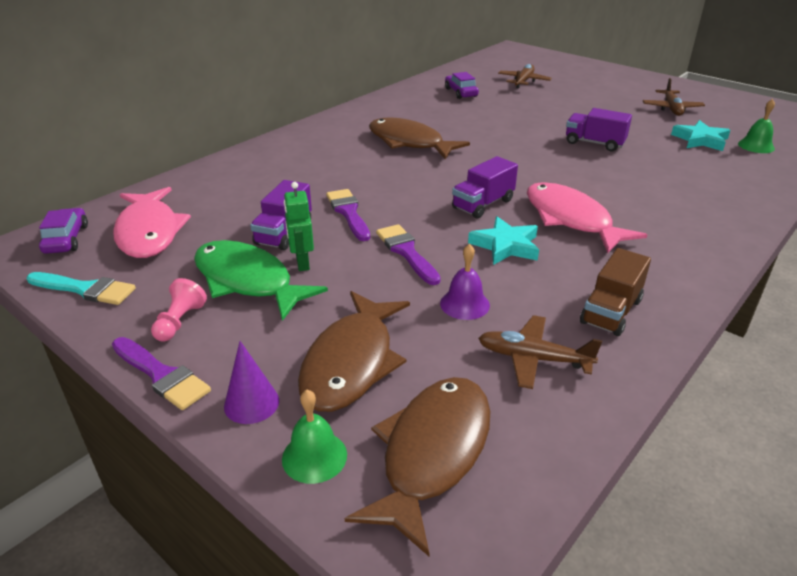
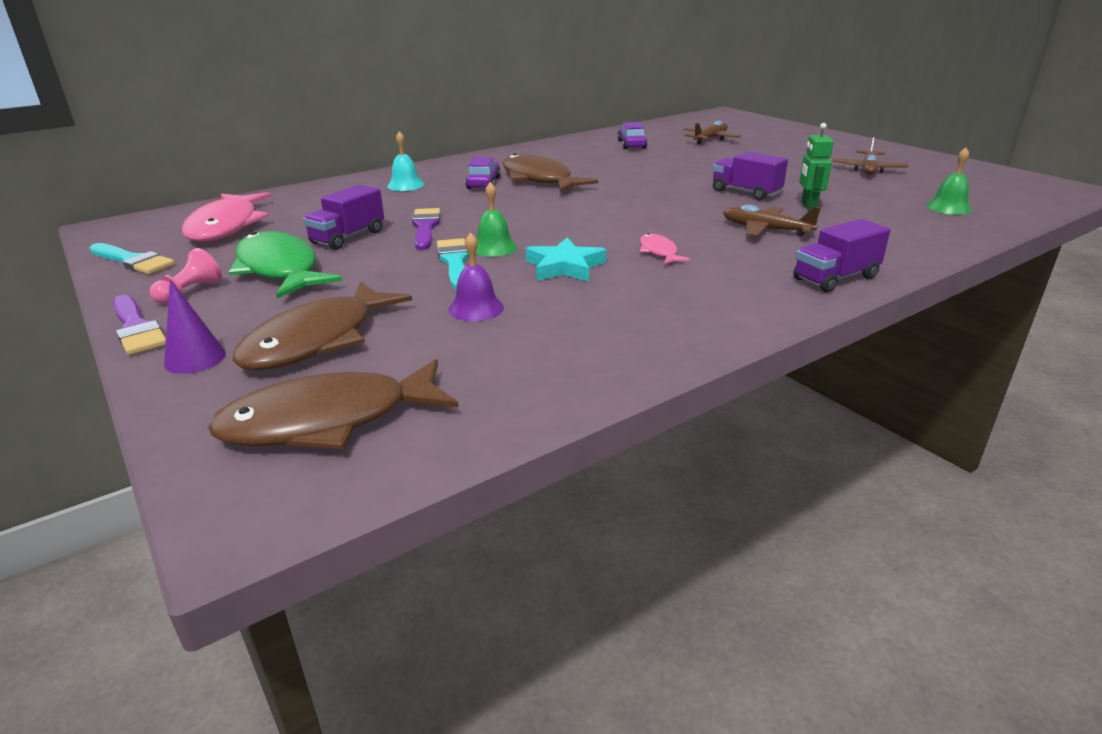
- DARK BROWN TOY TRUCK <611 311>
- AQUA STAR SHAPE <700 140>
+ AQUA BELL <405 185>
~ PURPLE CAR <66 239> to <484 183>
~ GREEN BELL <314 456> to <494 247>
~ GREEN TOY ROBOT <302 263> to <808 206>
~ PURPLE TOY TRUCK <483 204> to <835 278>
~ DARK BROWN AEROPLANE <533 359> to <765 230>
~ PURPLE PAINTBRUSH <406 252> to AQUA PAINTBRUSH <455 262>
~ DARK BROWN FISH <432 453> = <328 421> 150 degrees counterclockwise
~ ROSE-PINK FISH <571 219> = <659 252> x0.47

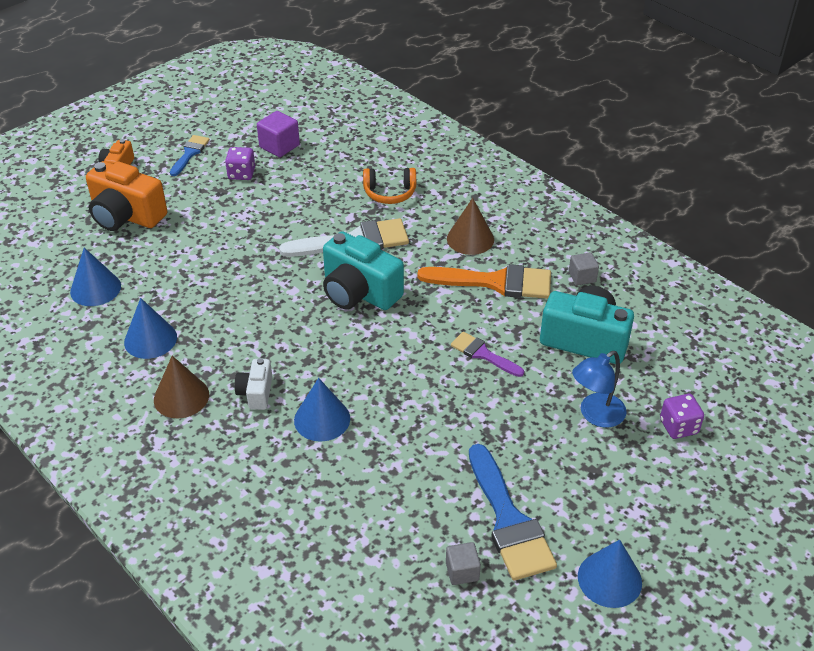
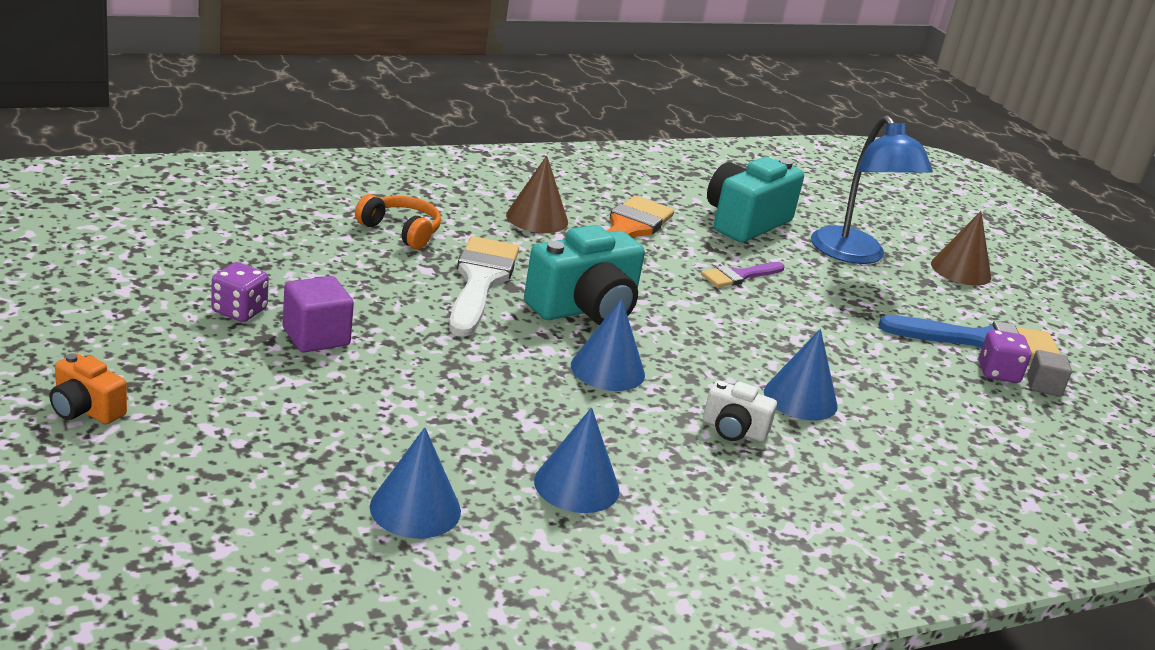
- ORANGE COMPACT CAMERA <126 216>
- ROYAL BLUE PAINTBRUSH <190 153>
- ASH-GREY CUBE <582 277>
~ DARK BROWN CONE <181 397> to <961 270>
~ PURPLE CUBE <279 146> to <316 337>
~ ROYAL BLUE CONE <609 579> to <607 369>
~ PURPLE DIE <678 426> to <998 373>
~ ORANGE OVER-EAR HEADPHONES <390 193> = <401 231> 75 degrees counterclockwise
~ ROYAL BLUE LAMP <595 415> = <854 255> x1.50

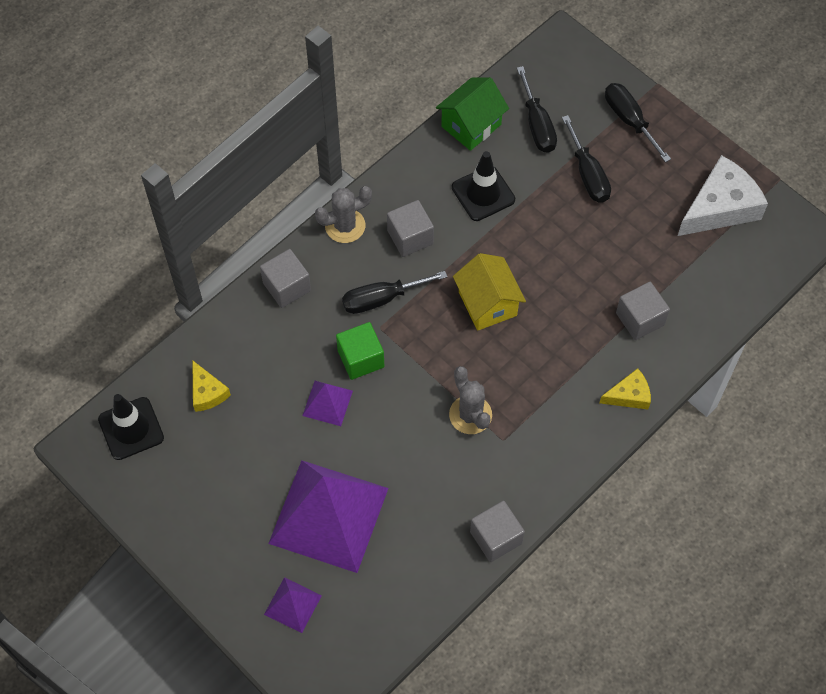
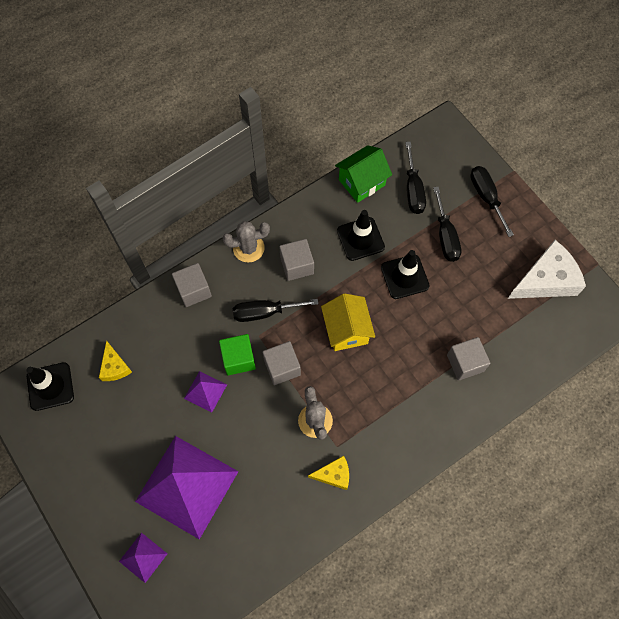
+ JET-BLACK SAFETY CONE <404 277>
~ ASH-GREY CUBE <496 537> to <282 367>
~ GOLDEN CHEESE WEDGE <629 395> to <334 474>

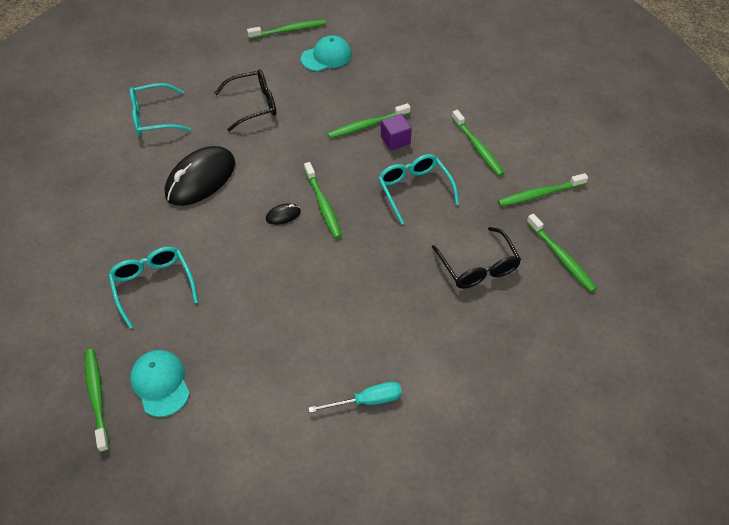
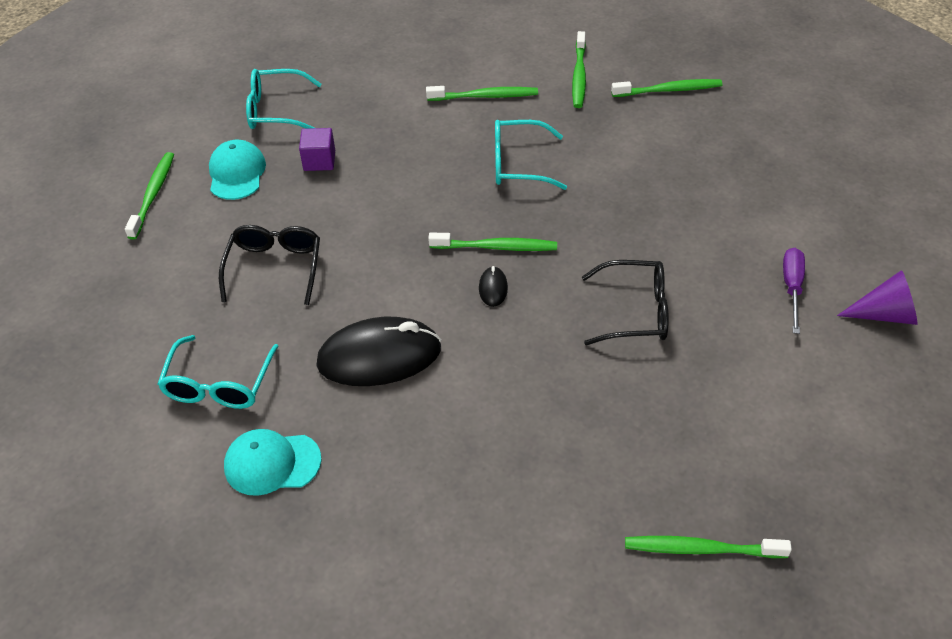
- GREEN TOOTH BRUSH <367 125>
+ PURPLE CONE <885 314>
~ AQUA SPECTACLES <153 286> to <276 110>
~ AQUA PEAKED CAP <160 383> to <272 463>
~ PURPLE CUBE <395 140> to <319 161>
~ JET-BLACK SPECTACLES <478 266> to <634 312>
~ AQUA SCREWDRIVER <367 401> to PURPLE SCREWDRIVER <792 288>
~ JET-BLACK COMPUTER MOUSE <201 179> = <379 357> 75 degrees counterclockwise

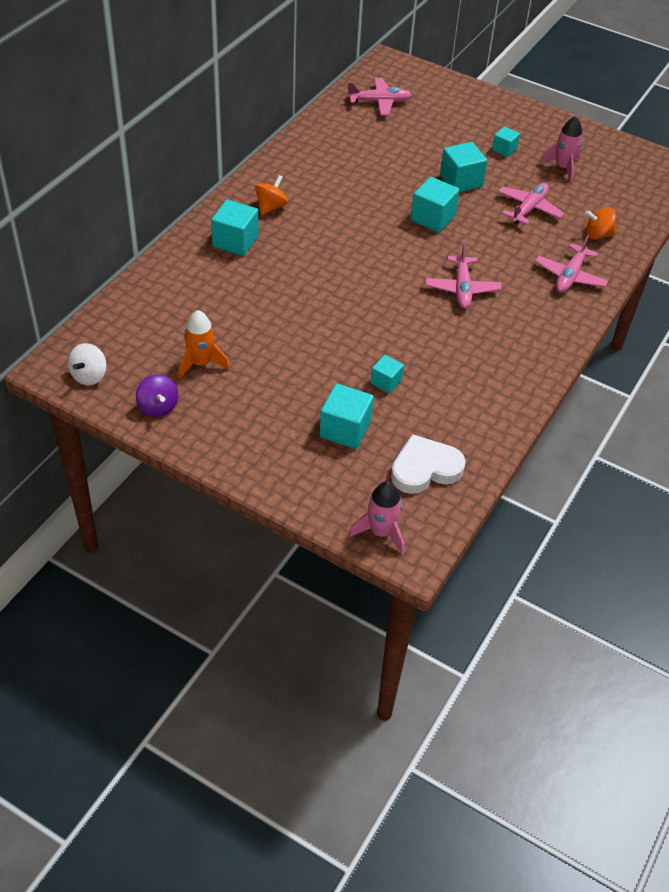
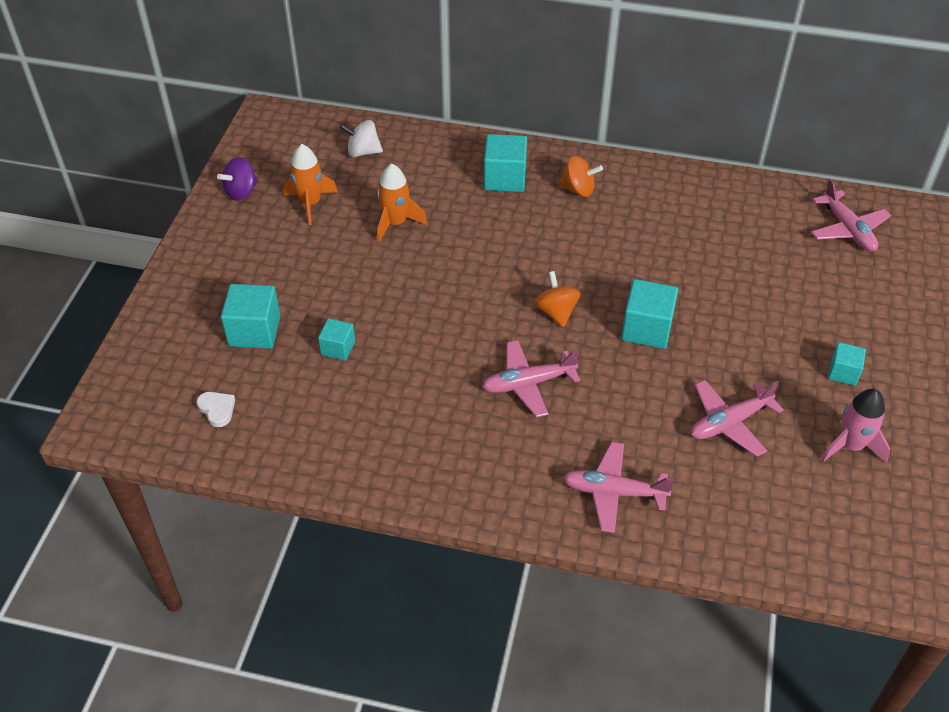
- ROSE-PINK SPACESHIP <381 532>
- AQUA CUBE <461 181>
+ ORANGE SPACESHIP <396 223>
~ WHITE WHIRLIGIG <89 376> to <363 152>
~ ORANGE WHIRLIGIG <597 235> to <556 312>
~ ROSE-PINK AEROPLANE <529 209> = <729 423> 135 degrees clockwise
~ WHITE HEART SHAPE <425 468> = <217 409> x0.50

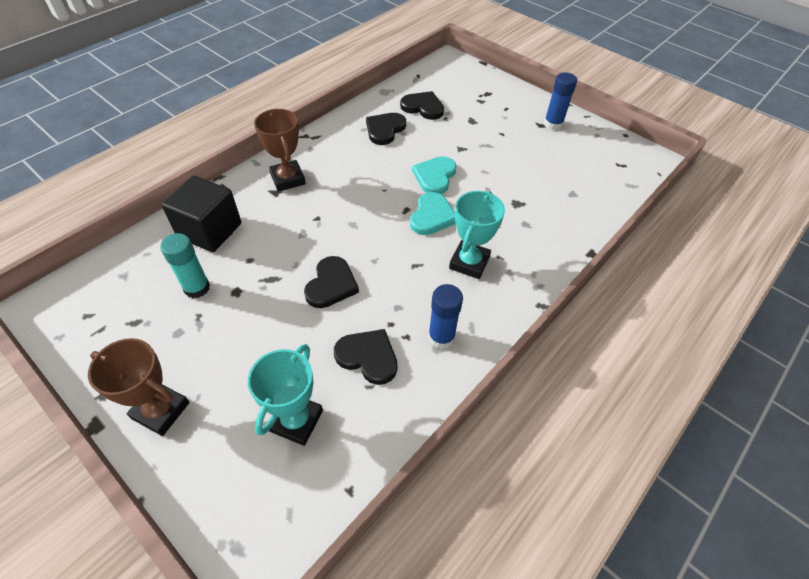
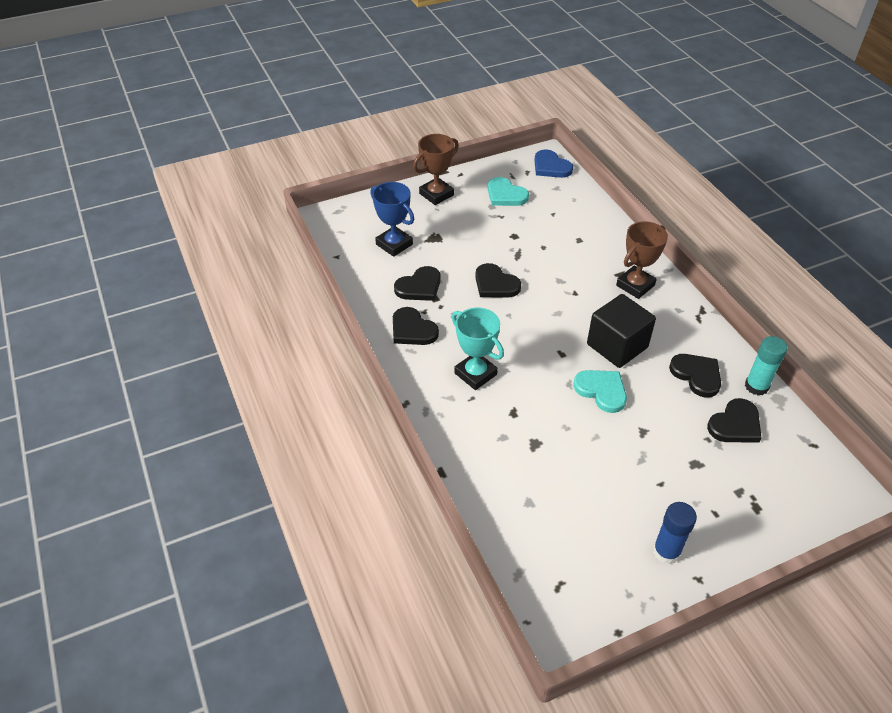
+ ROYAL BLUE HEART SHAPE <551 167>
~ AQUA GLUE <197 288> to <756 386>
~ JET-BLACK CUBE <210 230> to <617 346>
~ AQUA HEART SHAPE <432 216> to <505 195>
~ ROYAL BLUE GLUE <441 337> to JET-BLACK HEART SHAPE <412 329>
~ AQUA AWARD CUP <296 420> to ROYAL BLUE AWARD CUP <394 244>
~ DARK BROWN AWARD CUP <288 179> = <635 285> 45 degrees counterclockwise

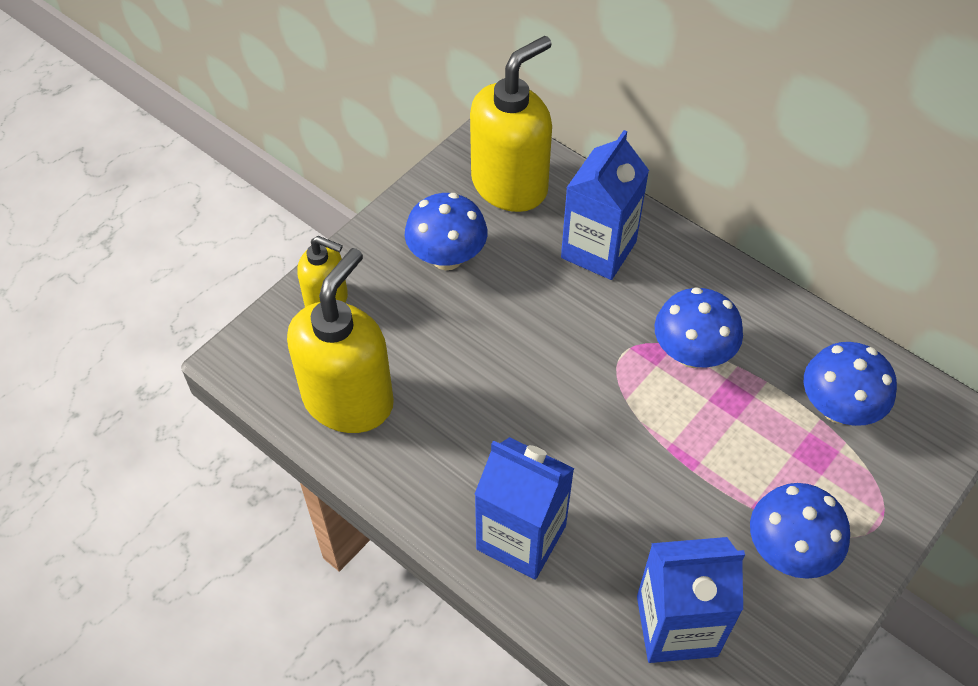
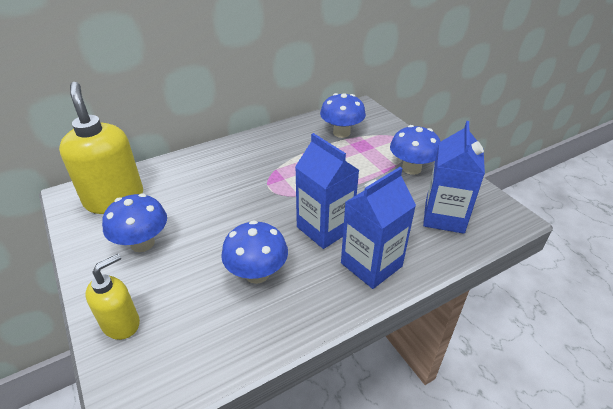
- GOLDEN PUMP BOTTLE <349 400>
~ ROYAL BLUE JUICE CARTON <598 250> to <324 228>
~ ROYAL BLUE TOADSTOOL <692 353> to <257 273>

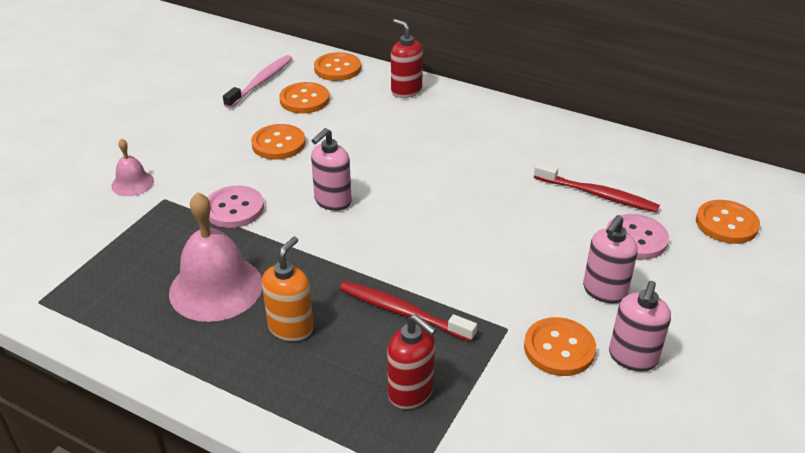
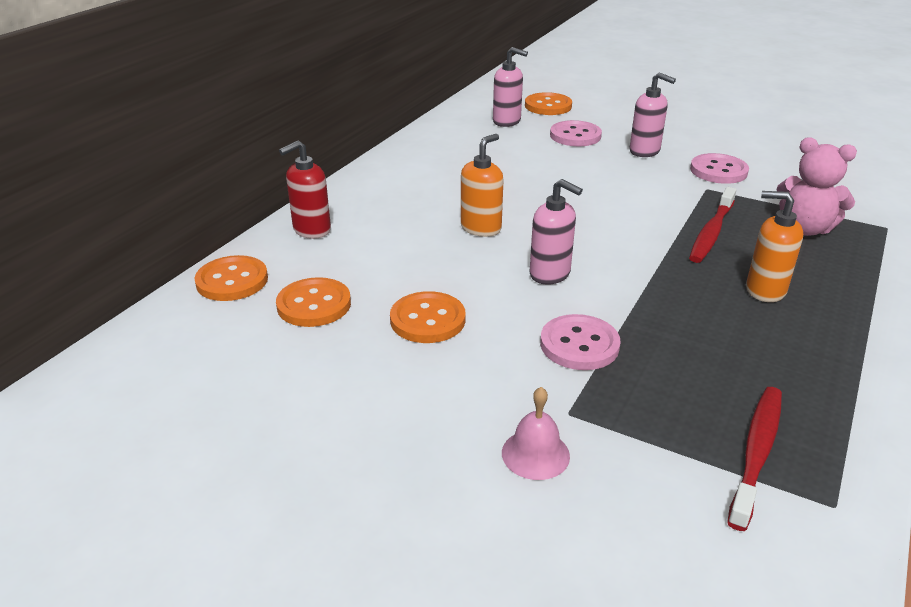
- ROSE-PINK BELL <216 288>
- ROSE-PINK TOOTH BRUSH <261 82>
+ ORANGE PUMP BOTTLE <481 228>
~ CRIMSON TOOTH BRUSH <597 194> to <756 453>
~ ROSE-PINK PUMP BOTTLE <632 357> to <507 121>
~ CRIMSON PUMP BOTTLE <411 392> to ROSE-PINK TEDDY <805 229>
~ ORANGE SEWING BUTTON <559 348> to ROSE-PINK SEWING BUTTON <718 171>

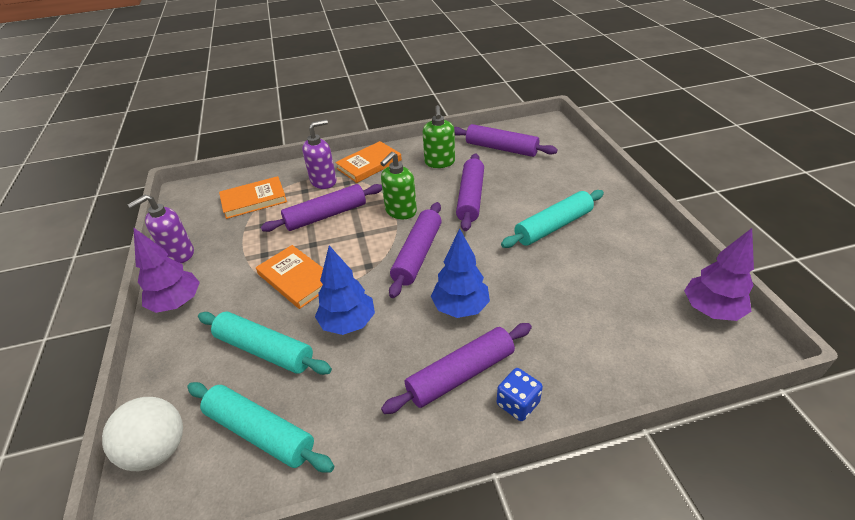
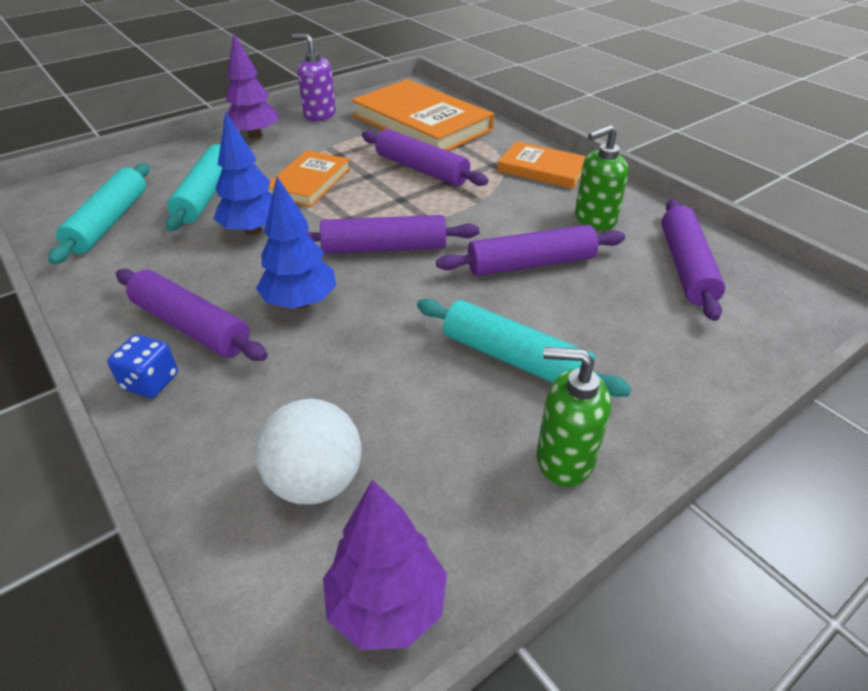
- PURPLE PUMP BOTTLE <324 181>
~ WHITE PLAY BALL <158 449> to <316 481>
~ GREEN PUMP BOTTLE <400 211> to <564 458>
~ ORANGE HARDCOVER <254 200> = <421 123> x1.76

